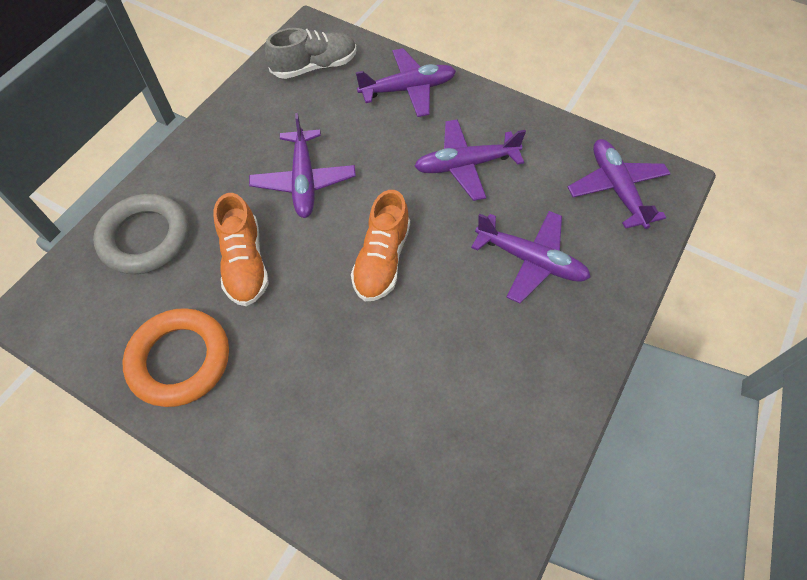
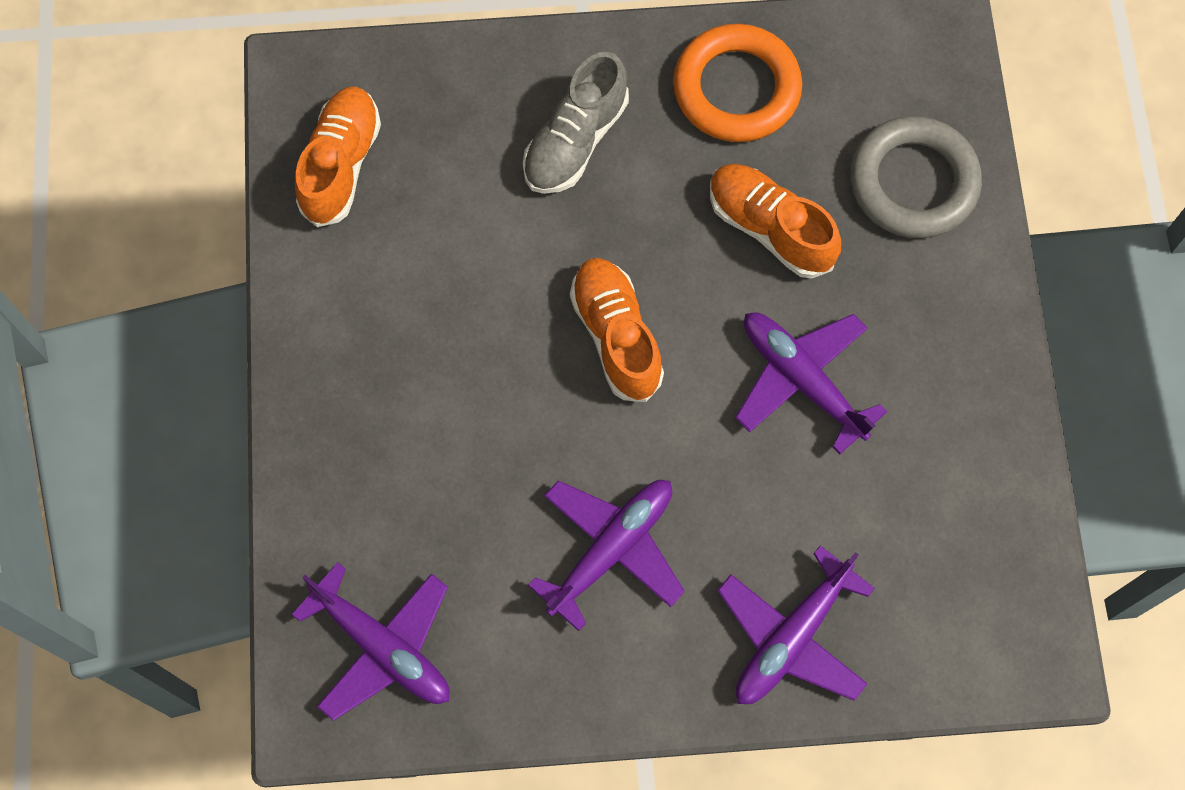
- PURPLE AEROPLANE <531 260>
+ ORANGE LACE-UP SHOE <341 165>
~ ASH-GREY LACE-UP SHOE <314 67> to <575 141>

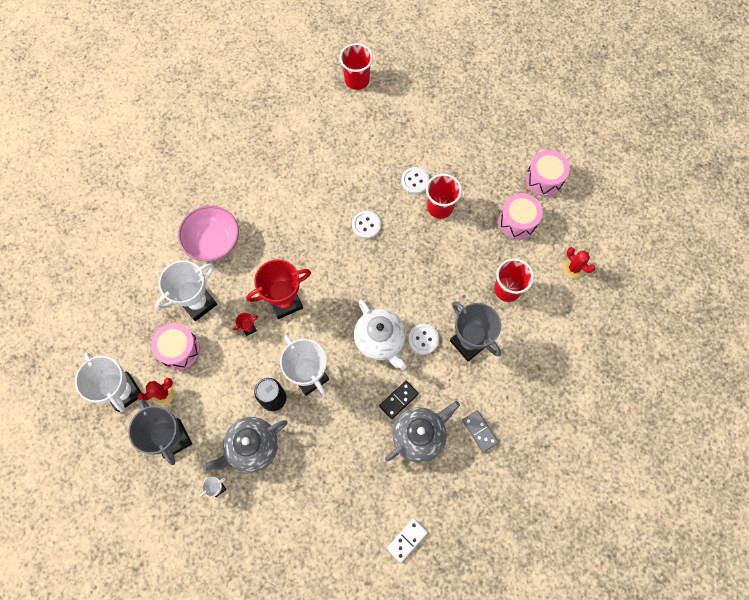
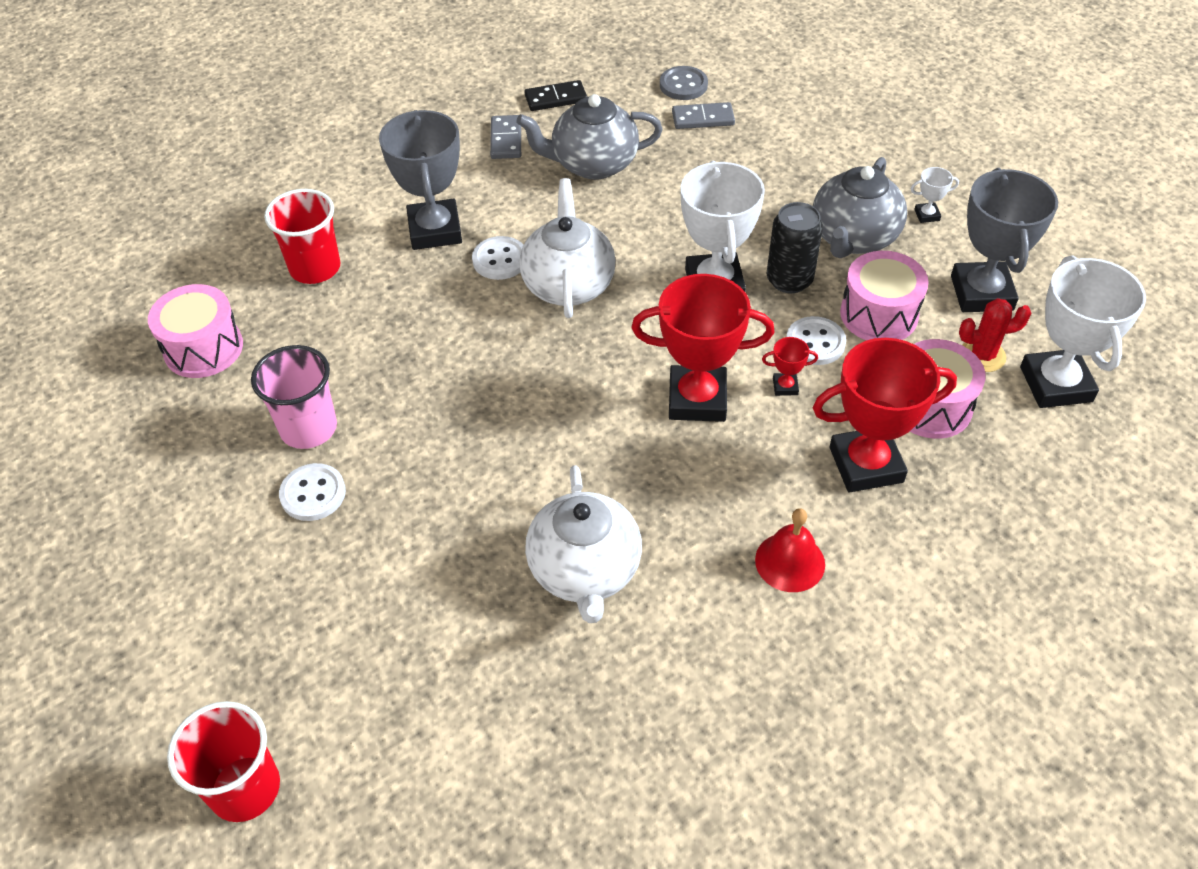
- CRIMSON SAGUARO CACTUS <574 268>
+ WHITE CHINA TEAPOT <585 571>
+ ASH-GREY DOMINO PIECE <703 118>
~ WHITE SEWING BUTTON <366 225> to <815 342>
~ JET-BLACK DOMINO PIECE <398 400> to <556 98>
~ ROSE-PINK TOY DRUM <544 179> to <879 314>
~ ROSE-PINK DEEP DISH <213 242> to CRIMSON BELL <790 562>
~ WHITE DOMINO PIECE <406 540> to ASH-GREY SEWING BUTTON <683 85>
~ WHITE AWARD CUP <198 303> to CRIMSON AWARD CUP <866 464>
~ CRIMSON BEAKER <440 207> to ROSE-PINK BEAKER <308 428>
~ ASH-GREY CHINA TEAPOT <252 447> = <853 238> 120 degrees clockwise

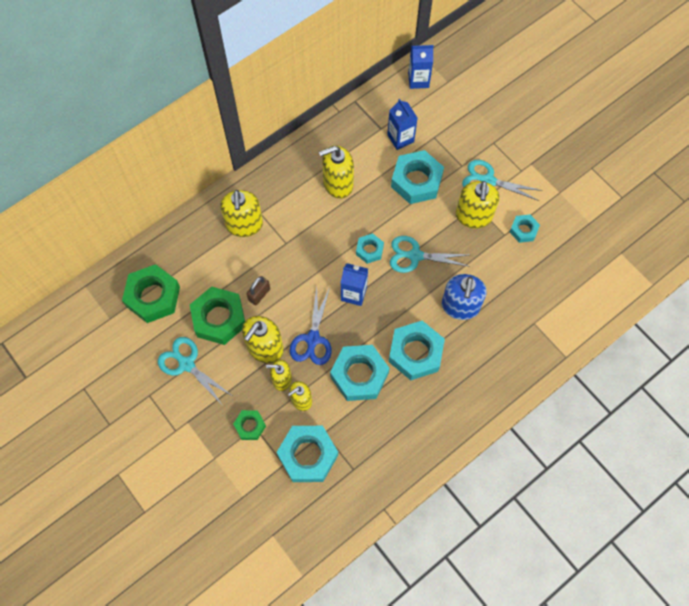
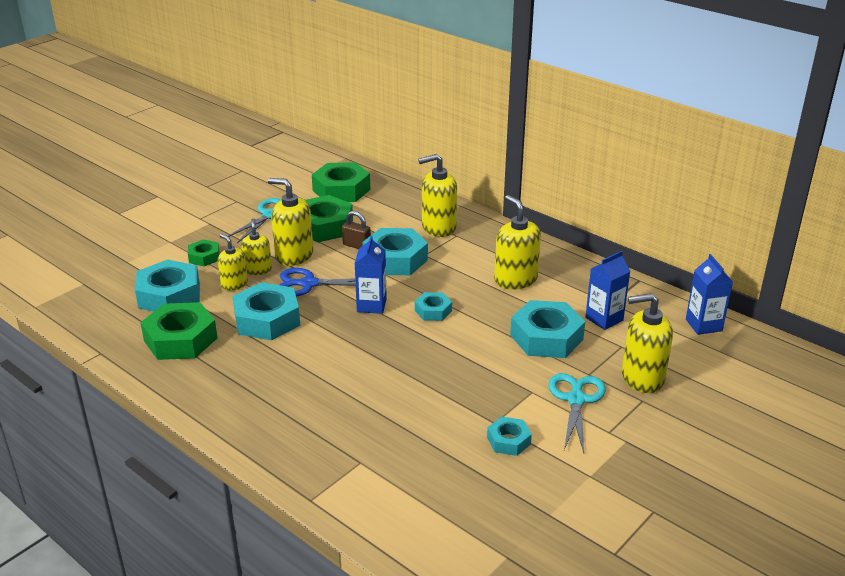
- AQUA SHEARS <415 256>
- ROYAL BLUE PUMP BOTTLE <460 306>
+ GREEN HEX NUT <180 339>
~ AQUA HEX NUT <415 353> to <395 259>
~ GOLDEN PUMP BOTTLE <473 216> to <642 378>

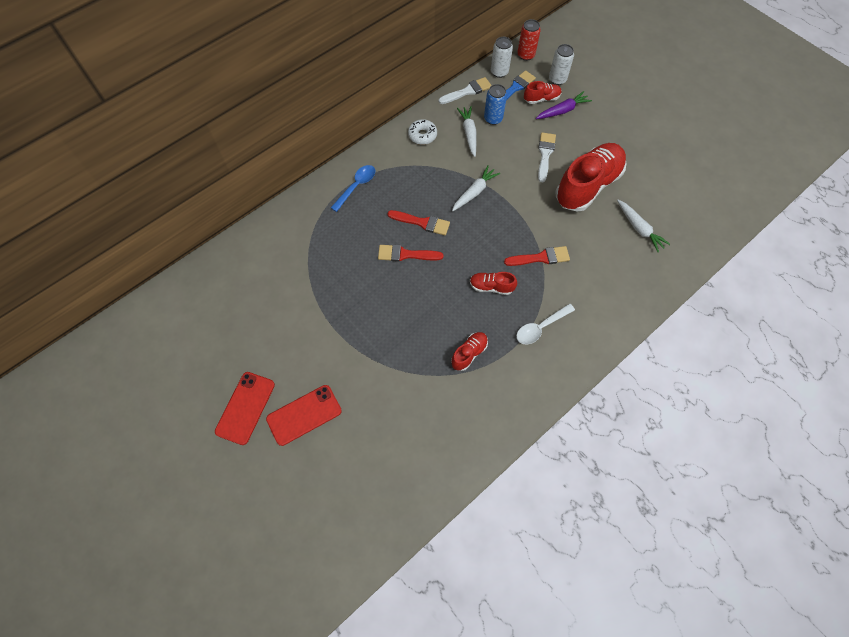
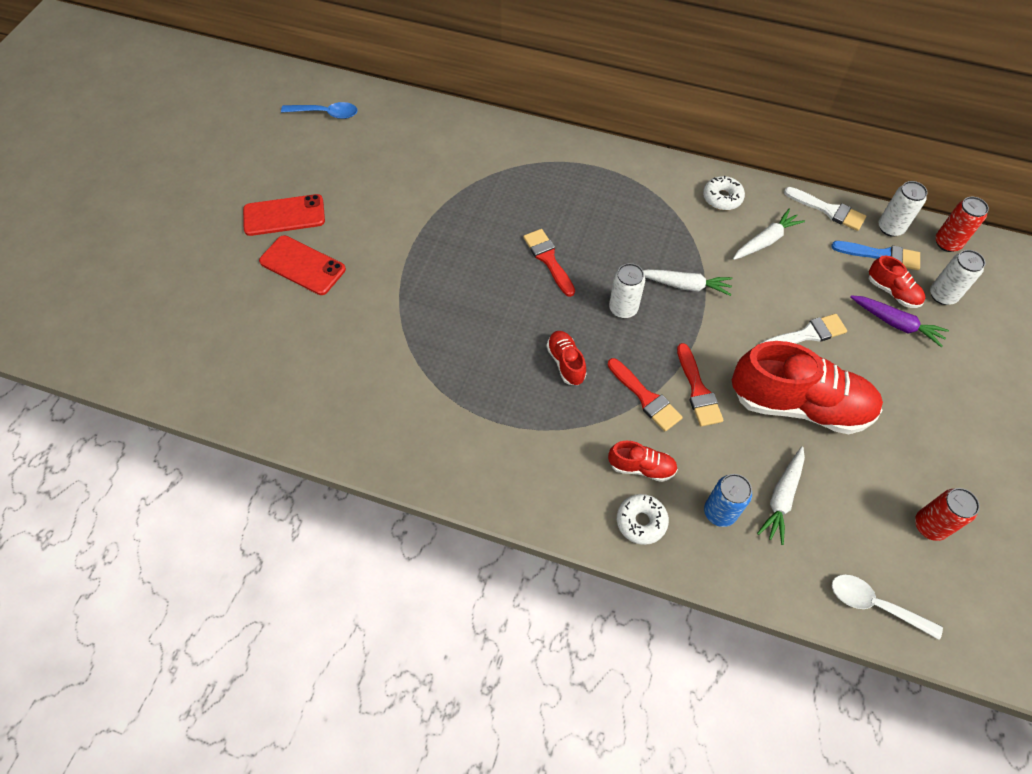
+ WHITE CAN <623 308>
+ WHITE DONUT <641 521>
+ CRIMSON CAN <929 526>
~ ROYAL BLUE SPOON <356 186> to <326 113>
~ CRIMSON PAINTBRUSH <422 223> to <698 390>
~ CRIMSON LACE-UP SHOE <469 353> to <641 467>
~ ROYAL BLUE CAN <493 119> to <719 512>
~ WHITE SPOON <540 327> to <874 605>

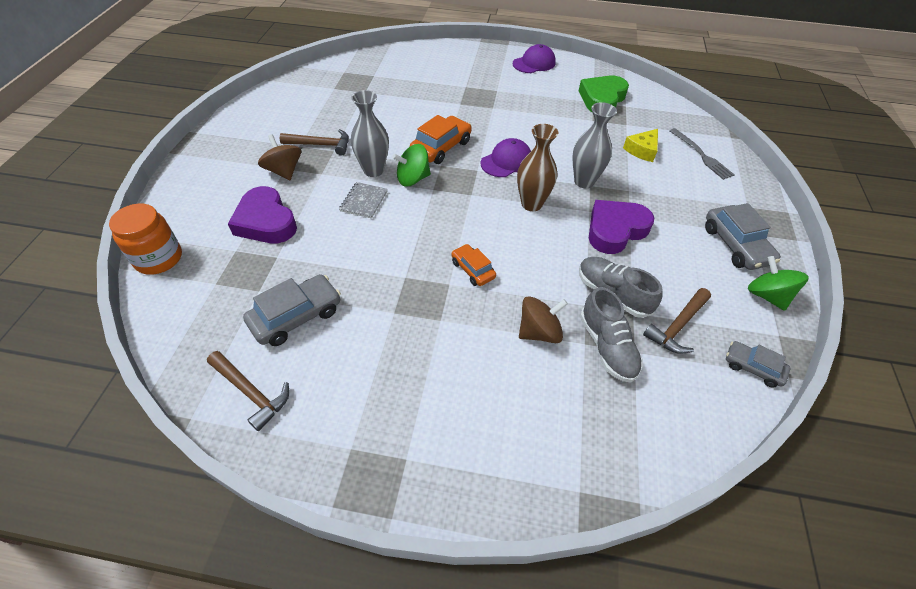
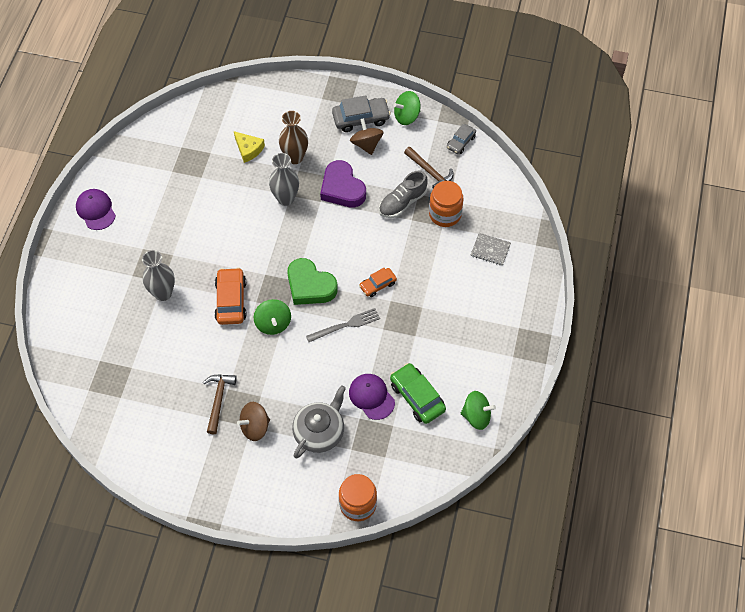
~ ASH-GREY NOTEBOOK <364 201> to <490 250>
~ ASH-GREY VASE <373 170> to <163 293>
~ PURPLE PEAKED CAP <506 161> to <371 397>
~ DARK BROWN VASE <531 204> to <295 157>
~ DARK BROWN WHIRLIGIG <539 332> to <366 144>
~ GREEN HEART SHAPE <602 99> to <310 286>
~ ASH-GREY FORK <701 155> to <346 325>
~ DARK BROWN CLAW HAMMER <251 392> to GREEN WHIRLIGIG <476 416>
~ PURPLE HEART SHAPE <266 221> to ASH-GREY CHINA TEAPOT <319 432>
~ ASH-GREY LACE-UP SHOE <607 347> to ORANGE JAR <445 214>
~ ASH-GREY CAR <296 316> to GREEN CAR <417 397>
~ ORANGE CAR <441 147> = <231 300> 45 degrees clockwise

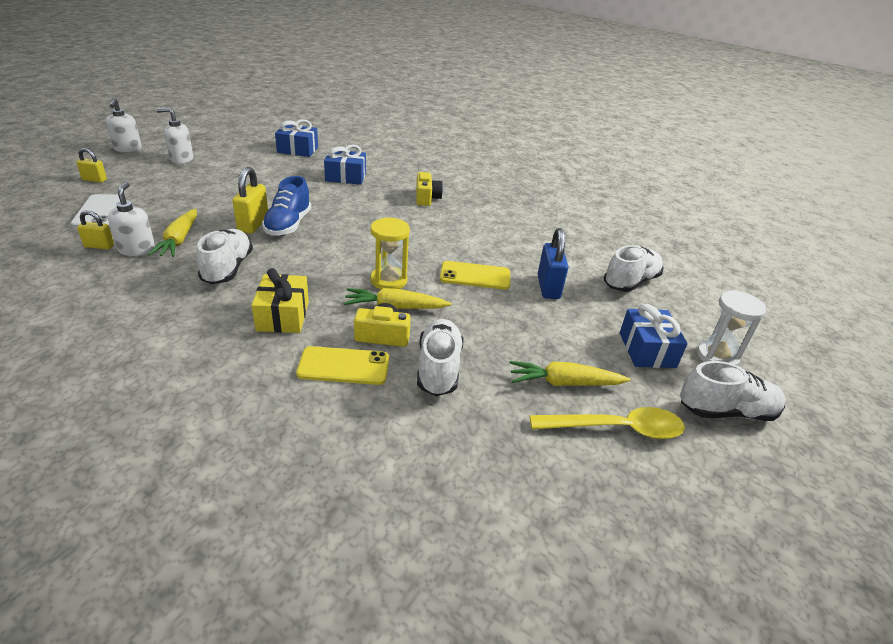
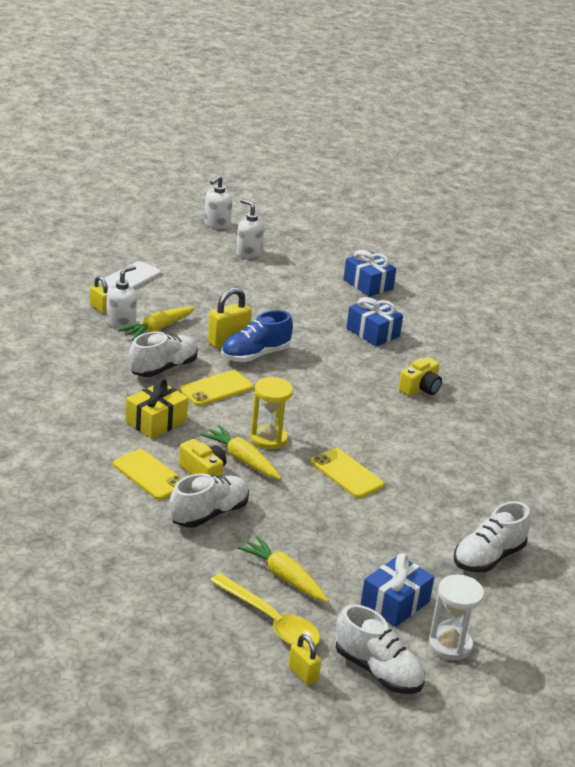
- ROYAL BLUE LOCK <548 287>
+ GOLDEN SMARTPHONE <216 389>
~ GOLDEN LOCK <94 180> to <303 674>
~ WHITE LACE-UP SHOE <630 282> = <488 557> 135 degrees clockwise

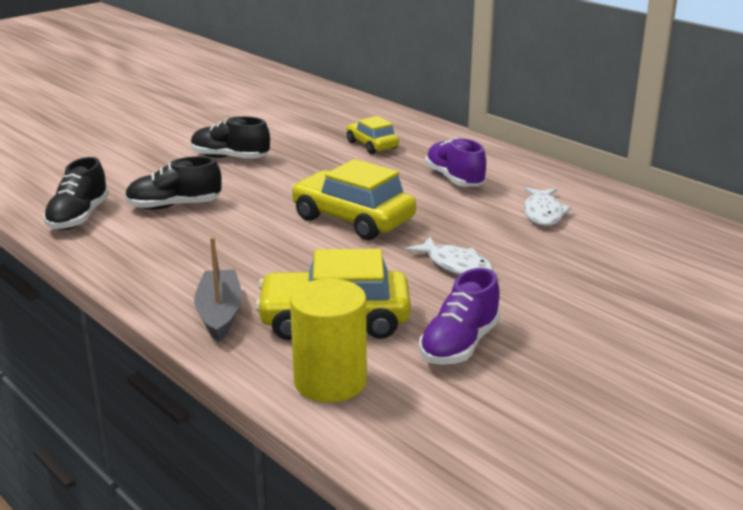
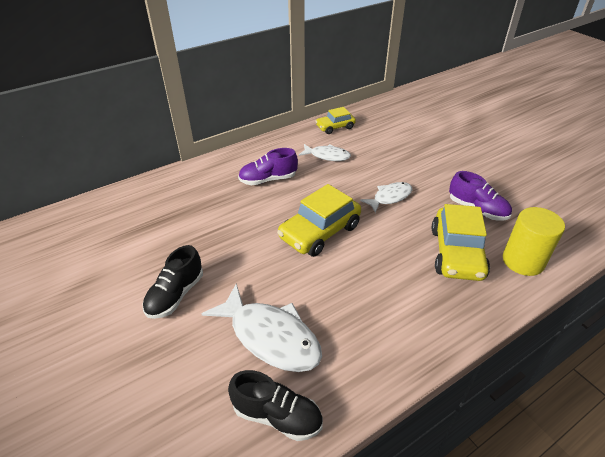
- ASH-GREY TOY BOAT <219 313>
~ GOLDEN CAR <372 145> to <335 127>
~ JET-BLACK LACE-UP SHOE <174 206> to WHITE FISH <271 336>

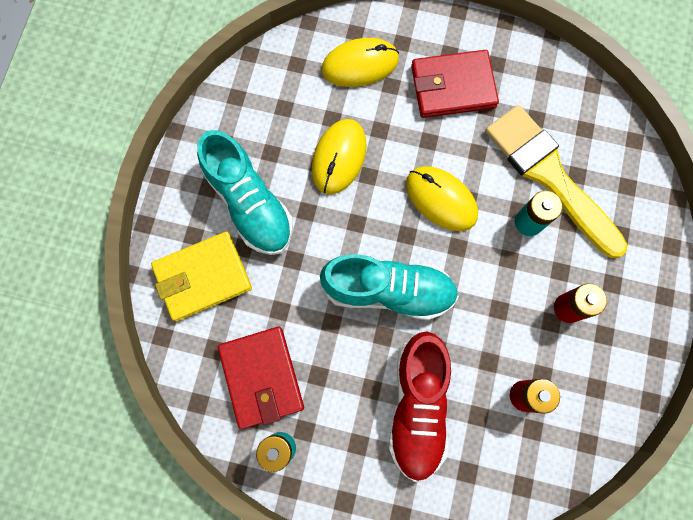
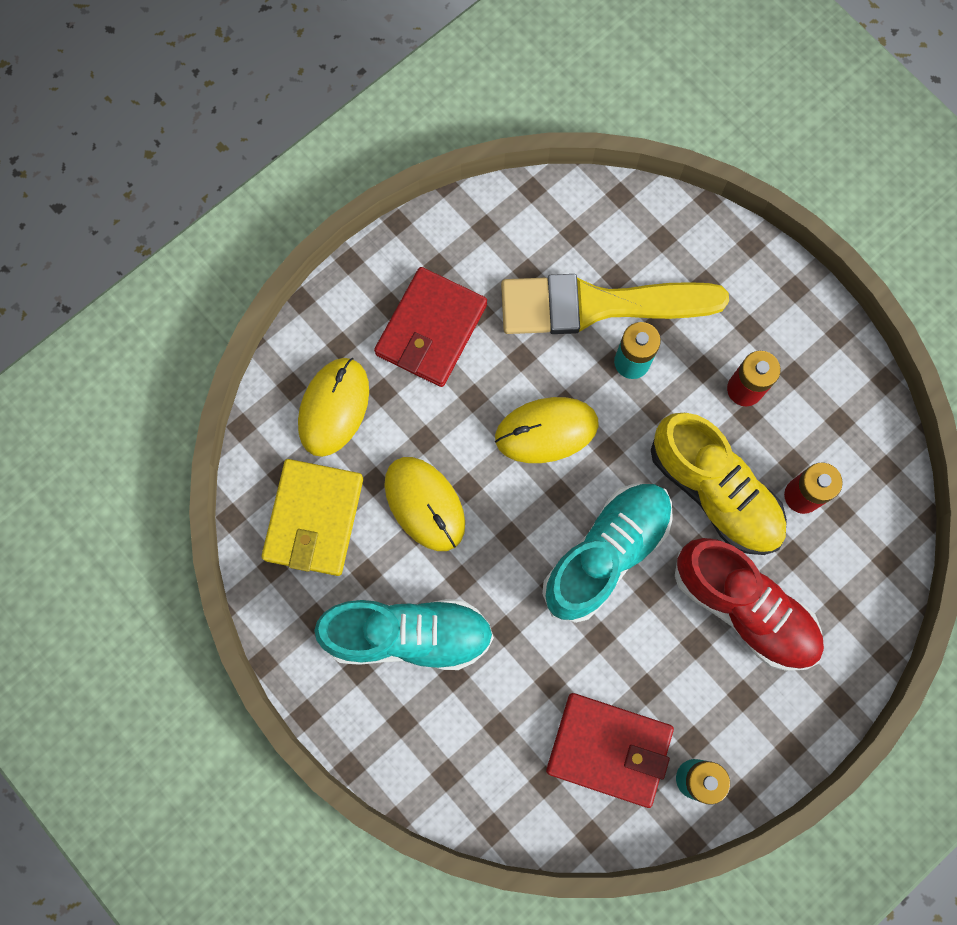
+ GOLDEN LACE-UP SHOE <714 491>
~ GOLDEN WALLET <203 277> to <314 519>

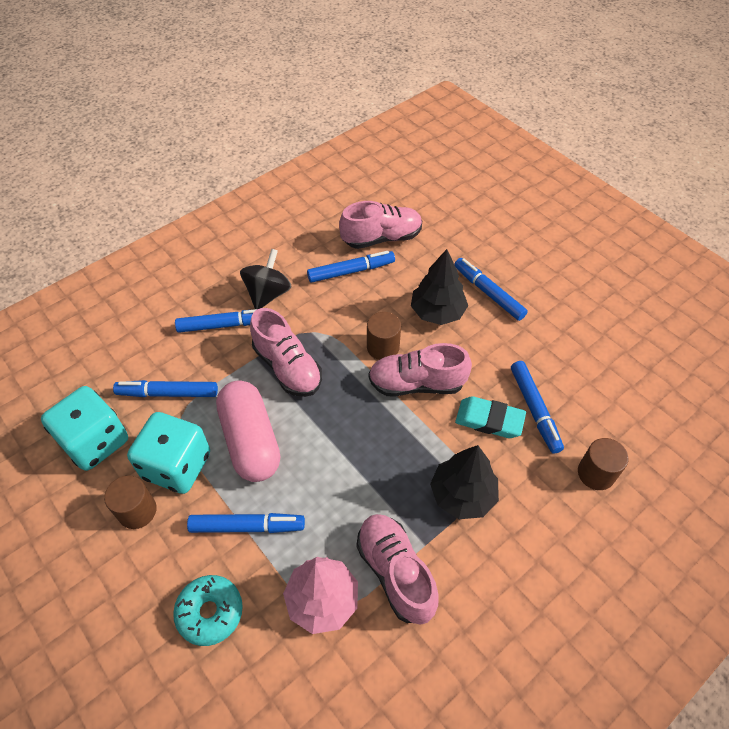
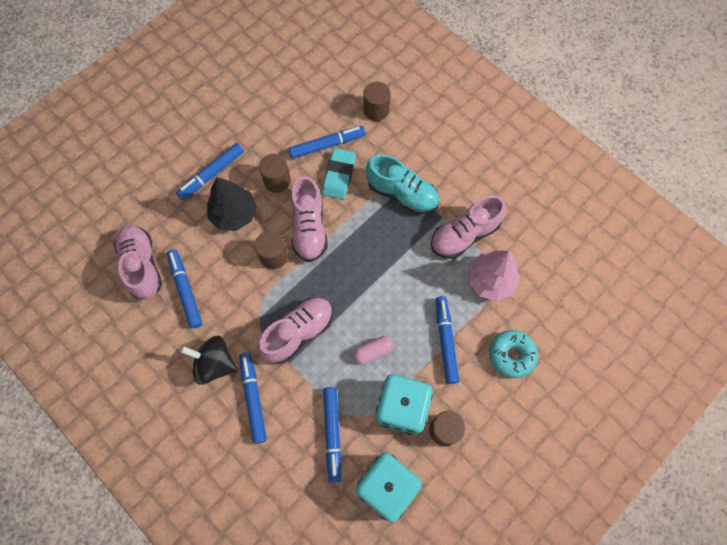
+ DARK BROWN SOLID CYLINDER <277 180>
~ JET-BLACK TREE <462 494> to AQUA LACE-UP SHOE <402 194>
~ ROSE-PINK PILL SHAPE <250 440> = <373 352> x0.47

